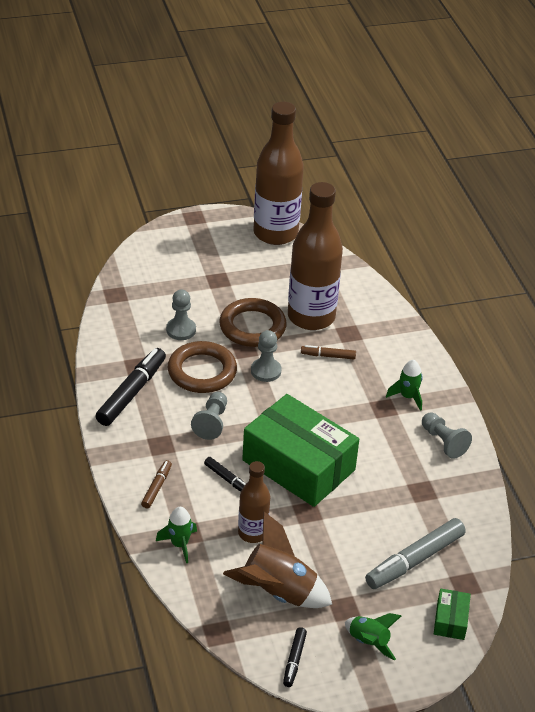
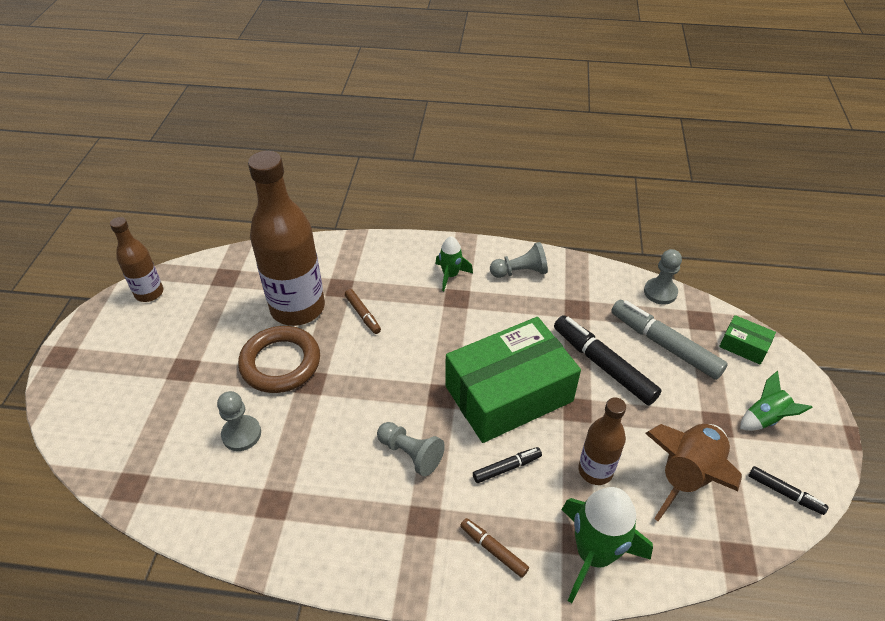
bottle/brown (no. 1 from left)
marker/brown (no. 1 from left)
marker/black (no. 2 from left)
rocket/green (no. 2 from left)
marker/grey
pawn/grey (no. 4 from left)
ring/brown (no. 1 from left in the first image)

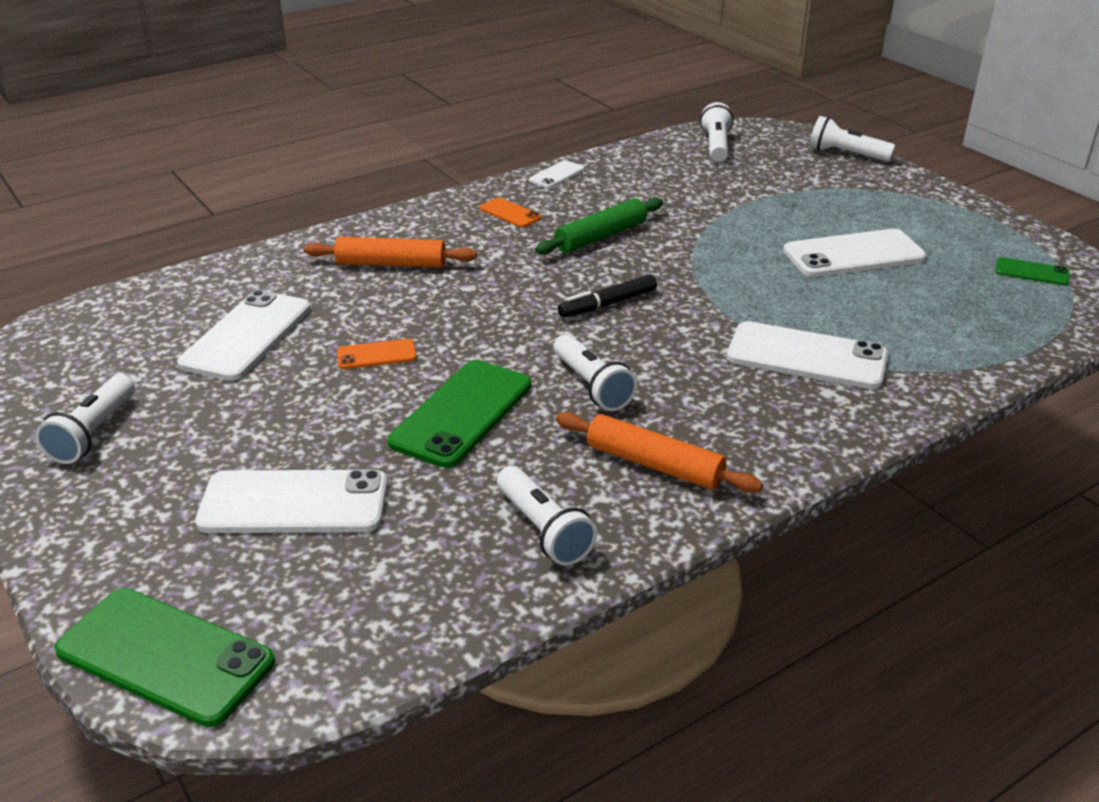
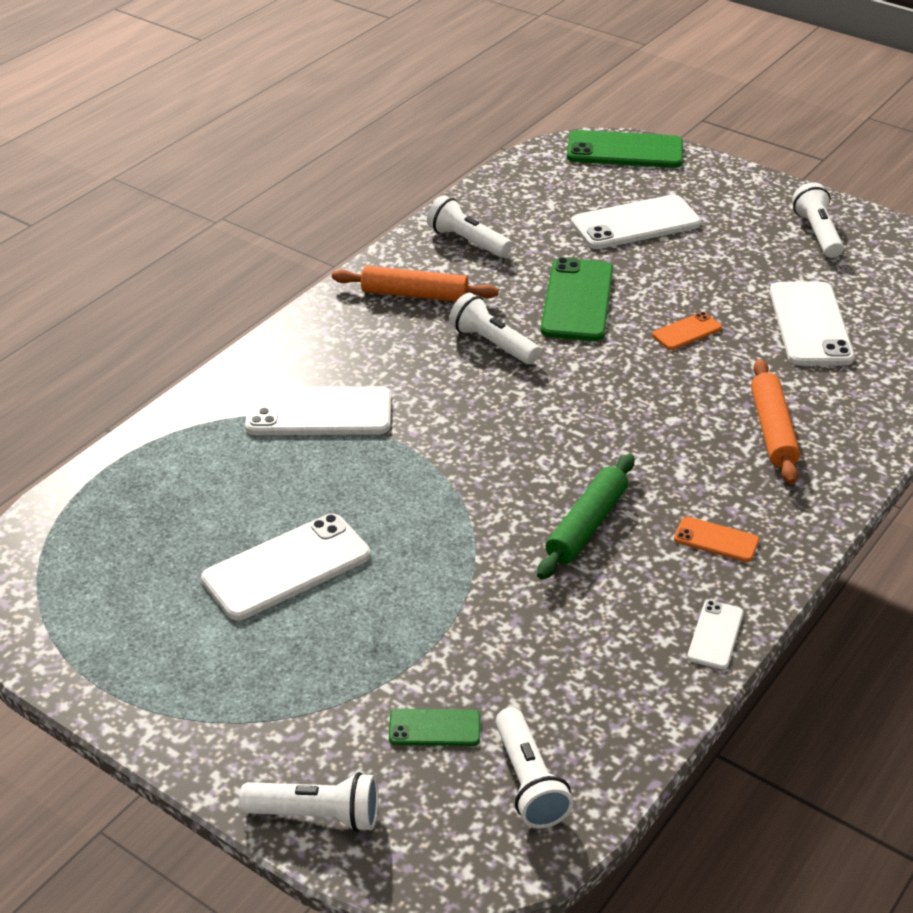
phone/green (no. 1 from left)
rolling pin/orange (no. 2 from left)
marker/black

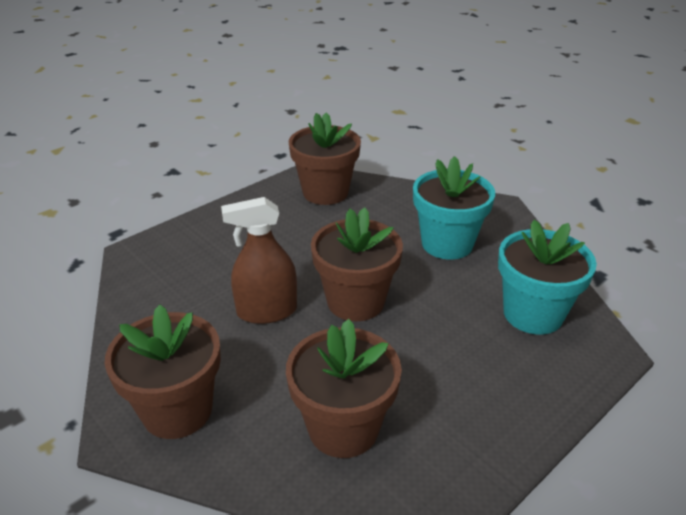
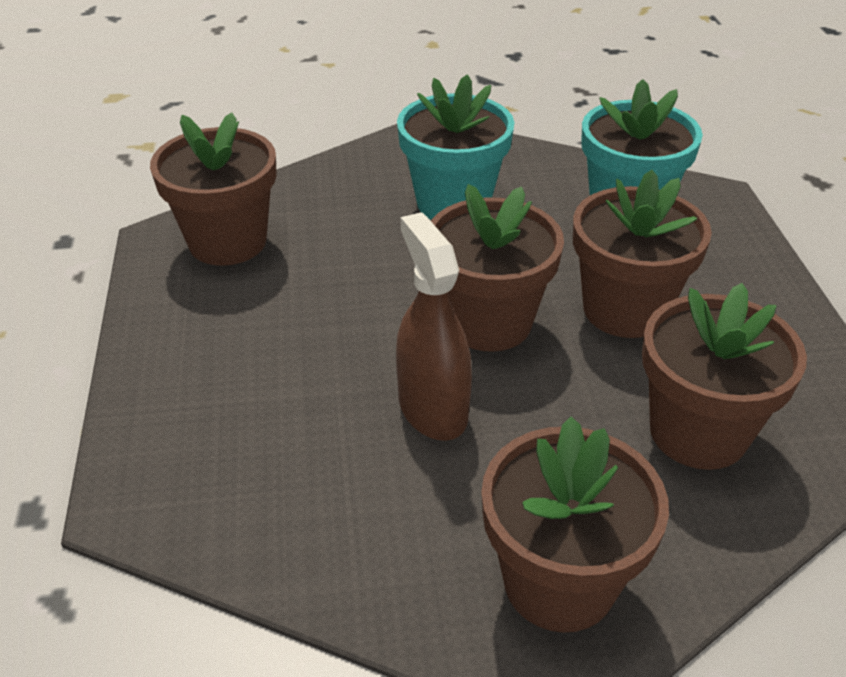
spray bottle/brown
flower pot/brown (no. 4 from left)

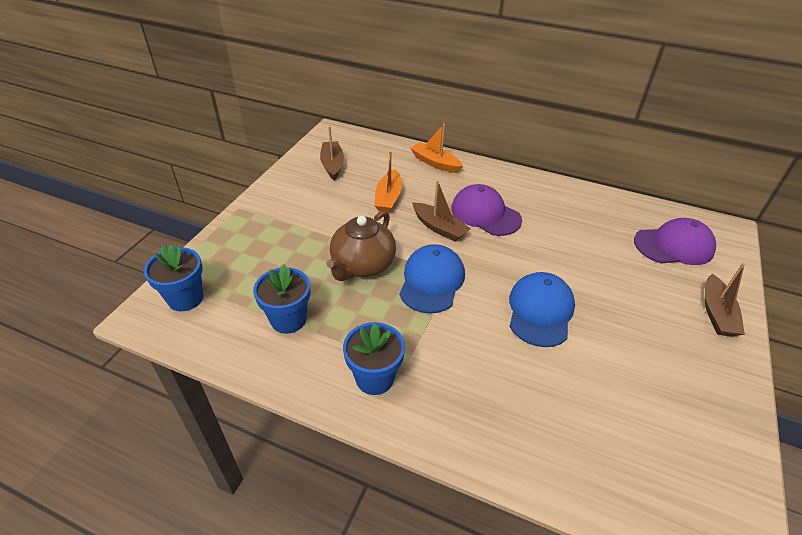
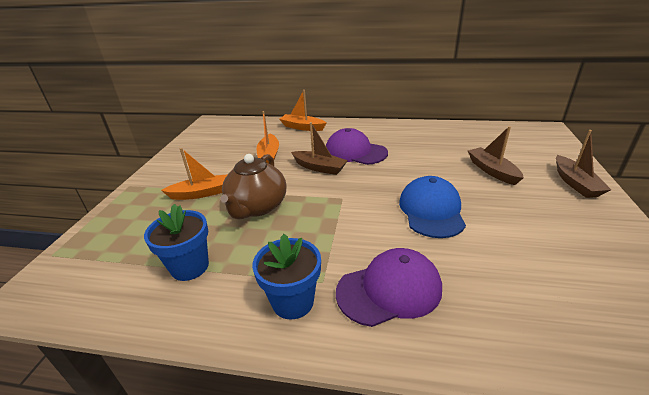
boat/orange (no. 1 from left)
cap/purple (no. 2 from left)
boat/brown (no. 2 from left)
flower pot/blue (no. 1 from left in the first image)
cap/blue (no. 1 from left in the first image)

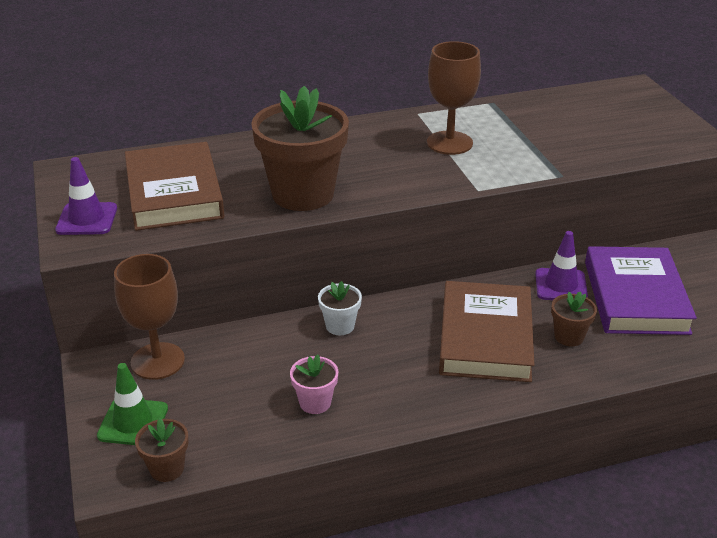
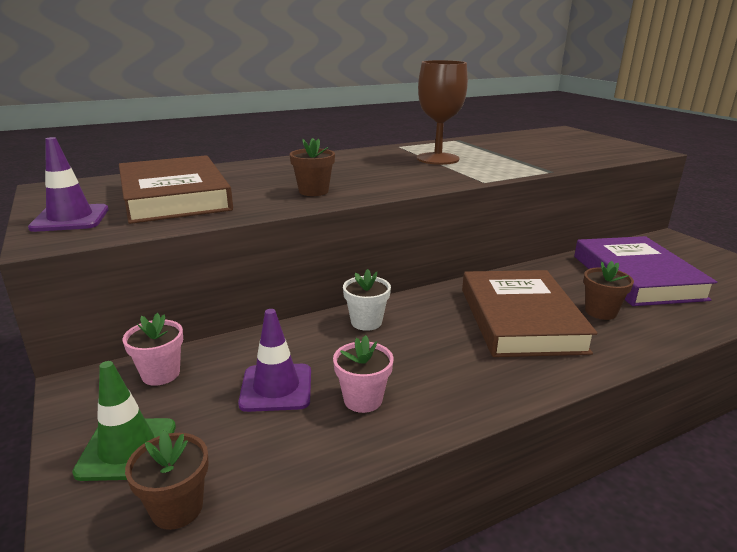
flower pot/pink (no. 1 from left)
traffic cone/purple (no. 2 from left)
flower pot/brown (no. 2 from left)

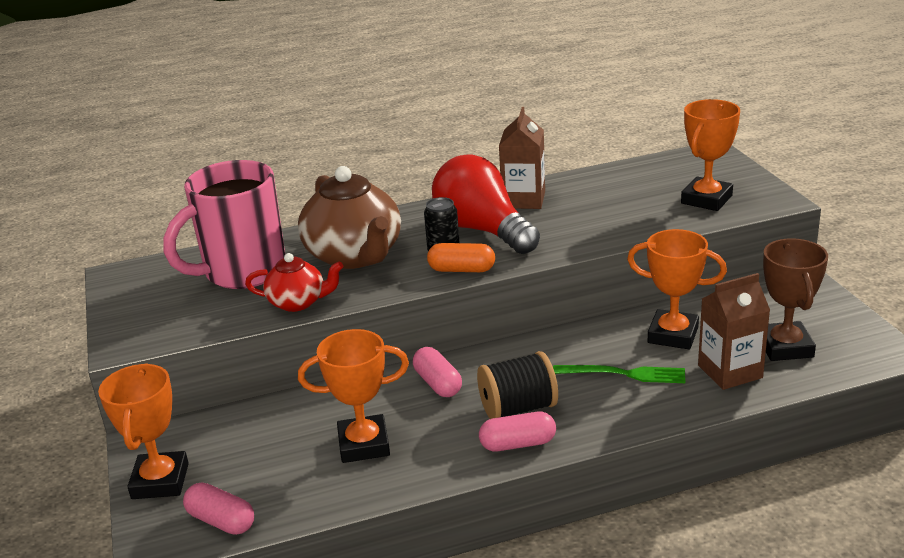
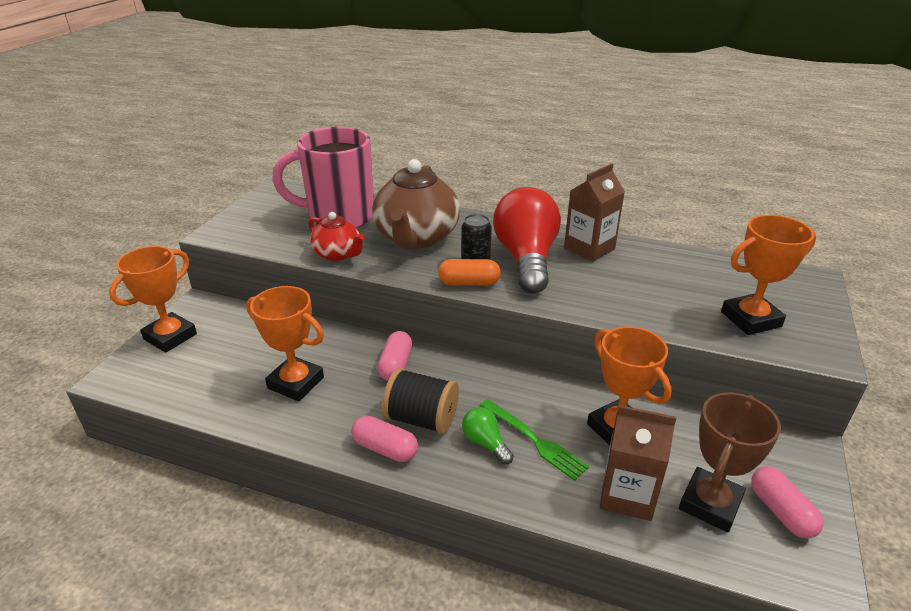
capsule/orange
light bulb/green
capsule/pink (no. 3 from left)

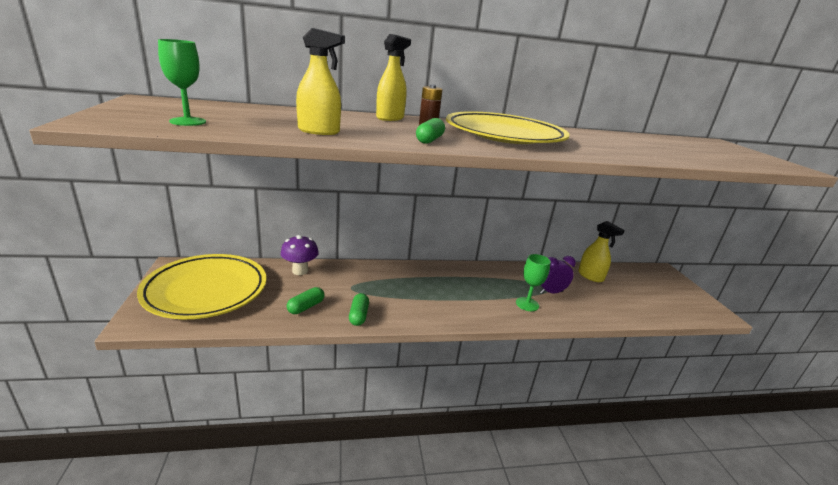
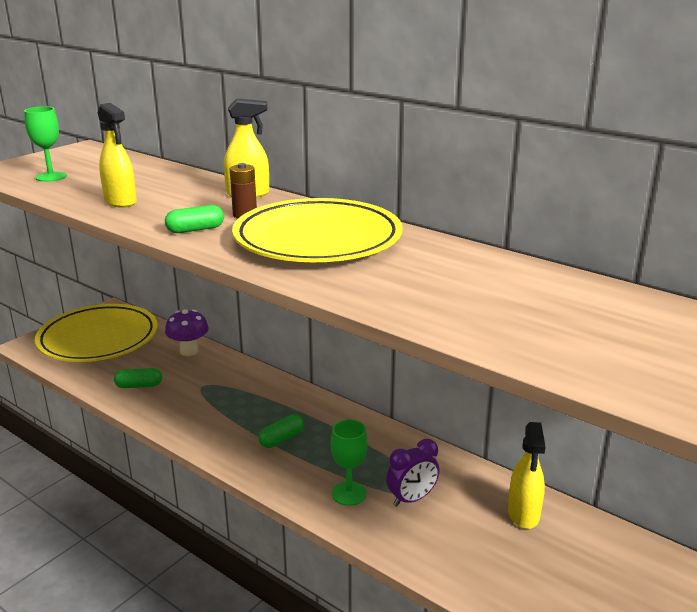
capsule/green (no. 3 from left)
clock/purple

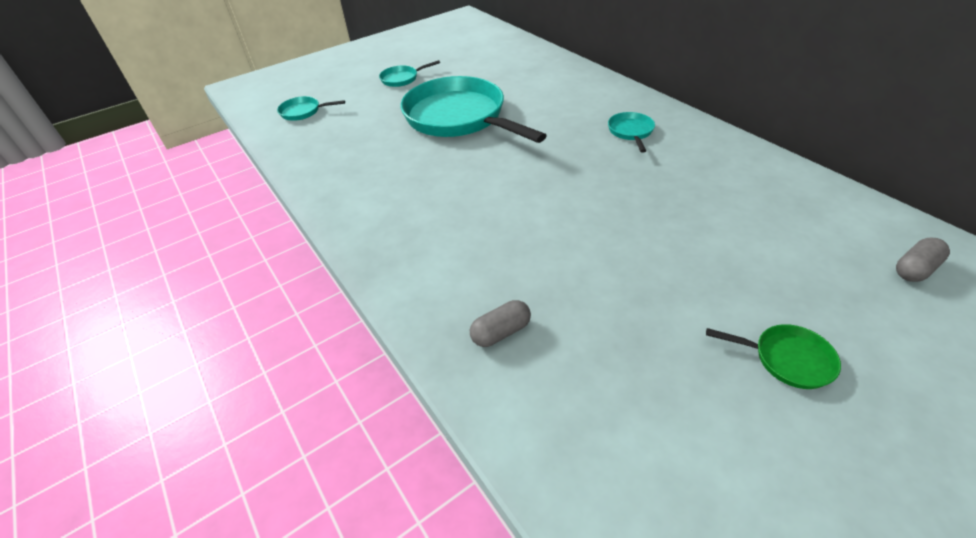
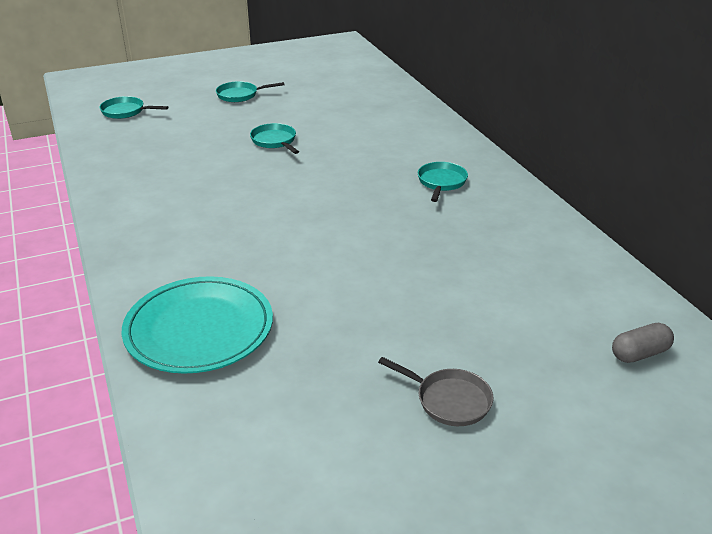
plate/turquoise
pan/turquoise (no. 3 from left)
pan/grey

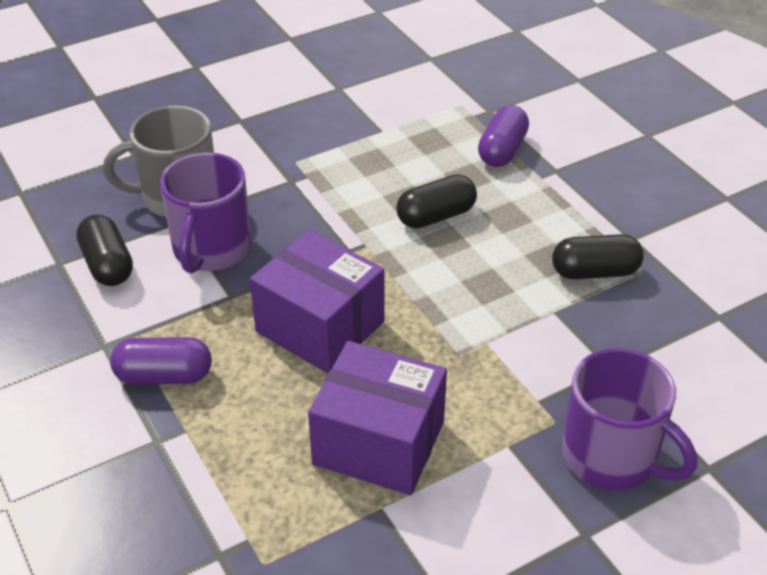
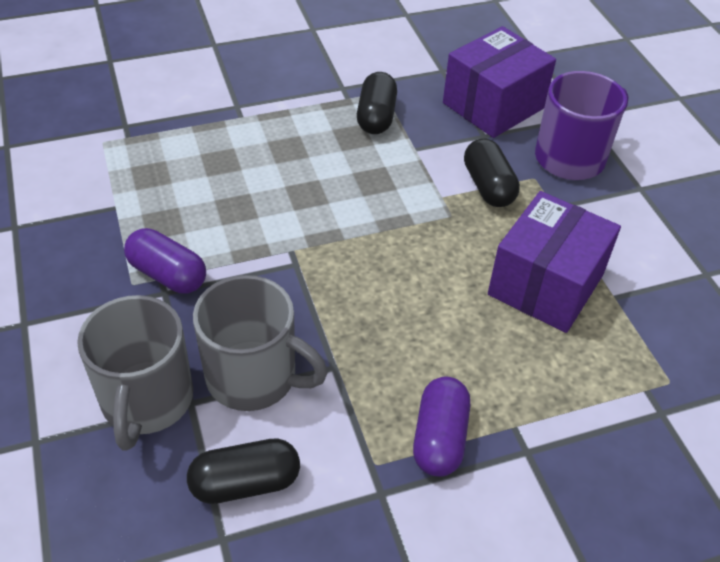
capsule/purple (no. 1 from left)
mug/grey (no. 2 from left)
box/purple (no. 1 from left)
capsule/black (no. 3 from left)

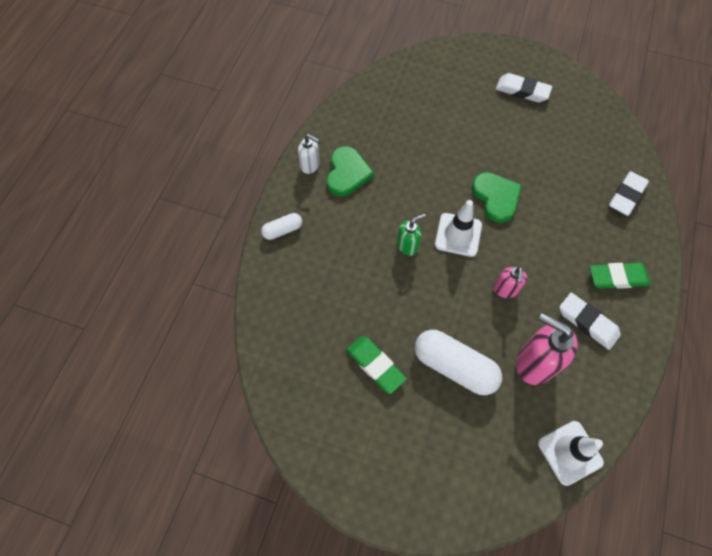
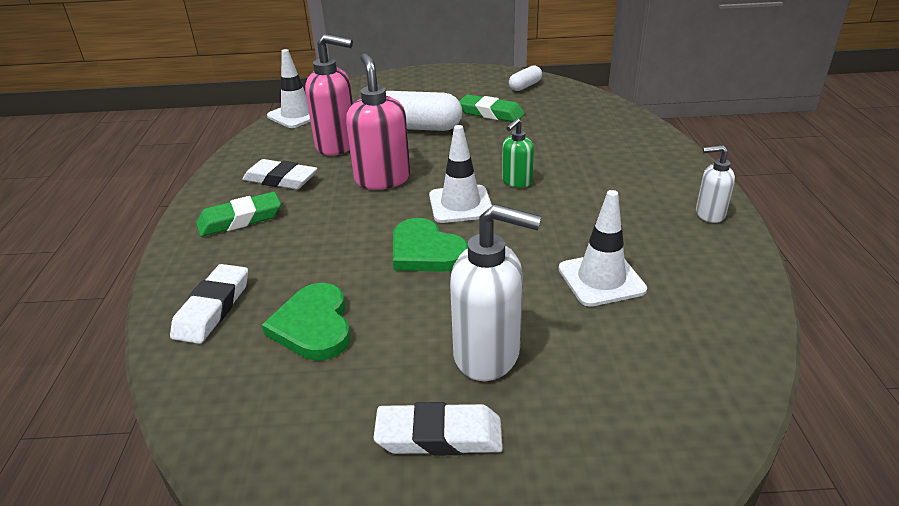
heart/green (no. 1 from left)
soap dispenser/pink (no. 2 from left)
soap dispenser/white (no. 1 from left)
capsule/white (no. 2 from left)
traffic cone/white (no. 3 from left)

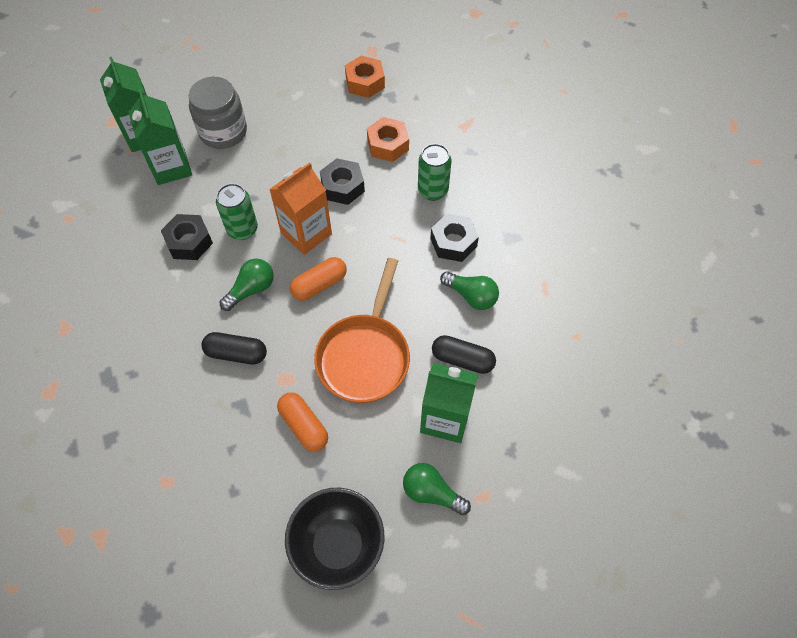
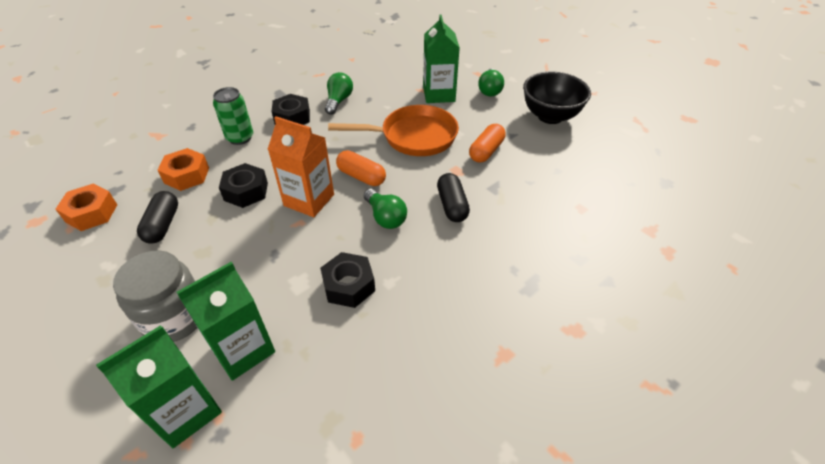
capsule/black (no. 1 from left)
light bulb/green (no. 2 from left)
can/green (no. 1 from left in the first image)

